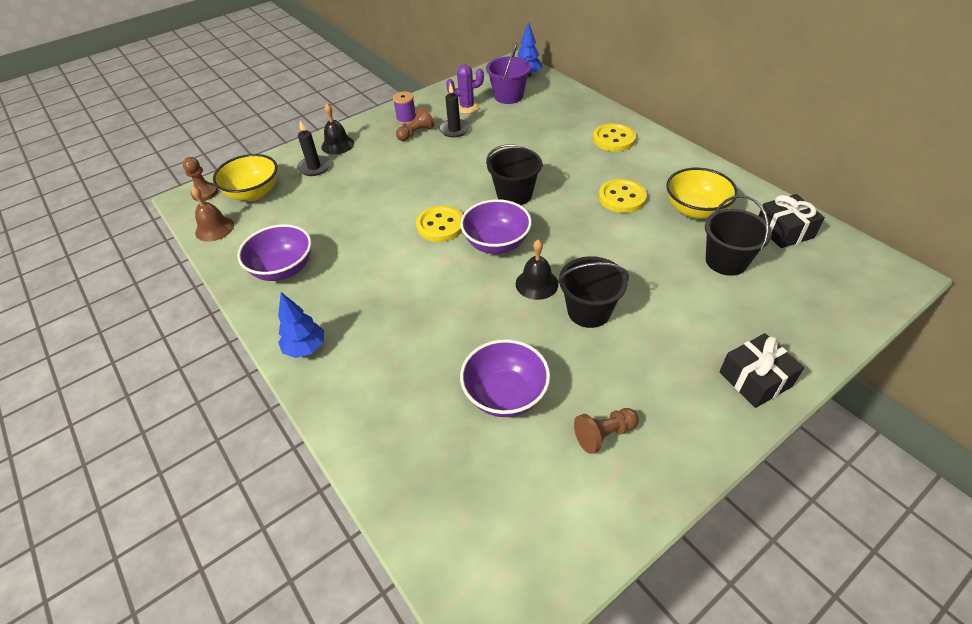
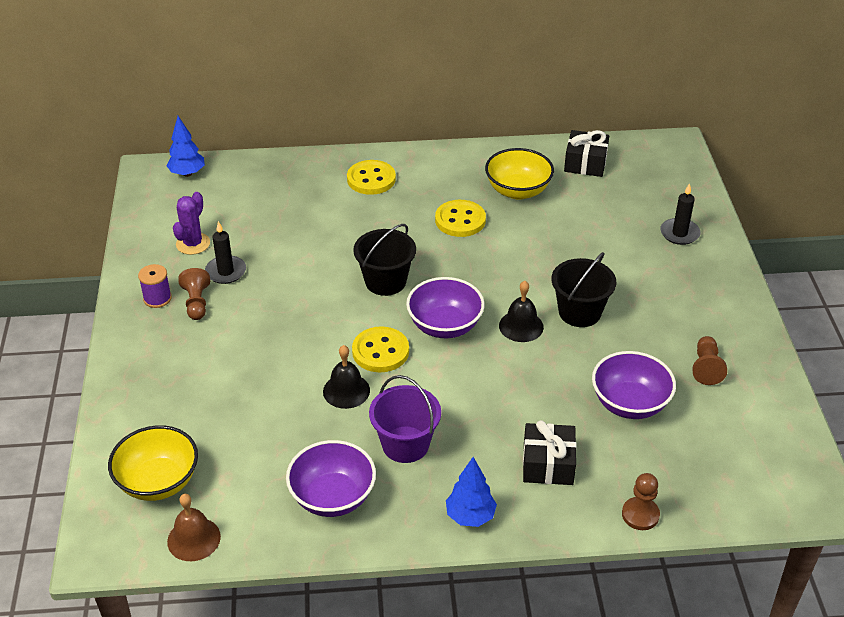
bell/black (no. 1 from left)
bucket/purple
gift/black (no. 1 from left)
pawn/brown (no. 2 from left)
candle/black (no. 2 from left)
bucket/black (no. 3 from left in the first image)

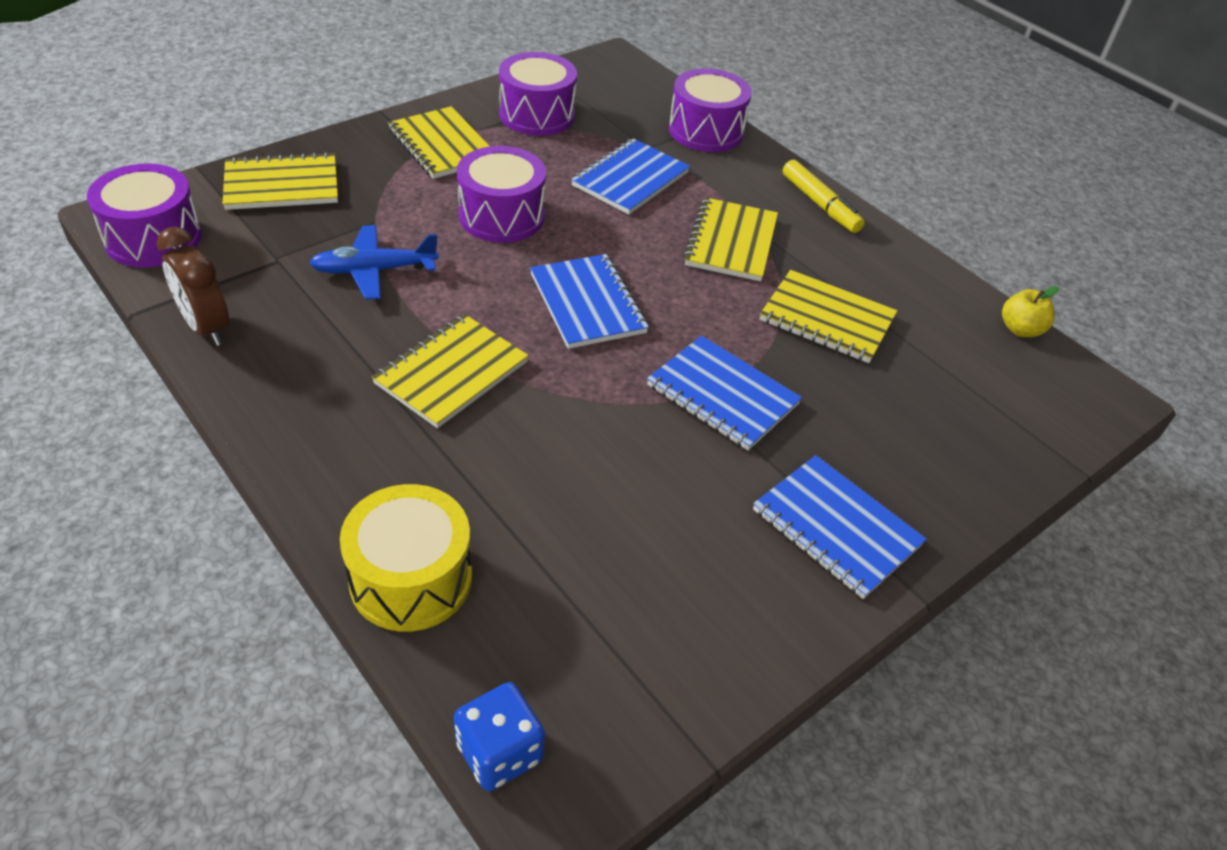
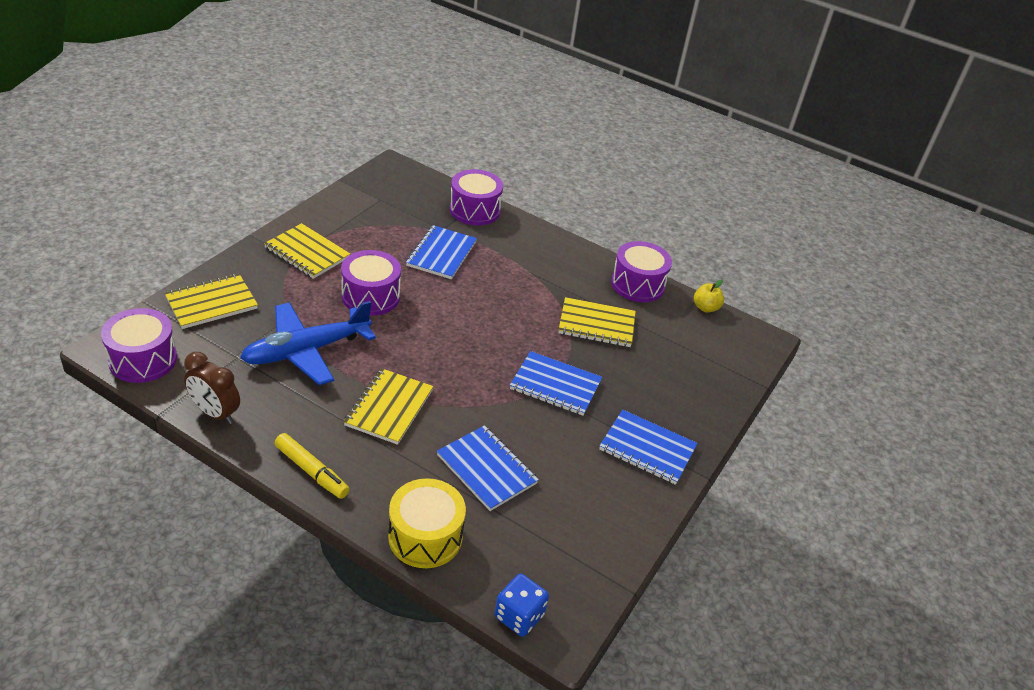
plane/blue
marker/yellow
notebook/blue (no. 2 from left)
drum/purple (no. 4 from left)
notebook/yellow (no. 4 from left in the first image)

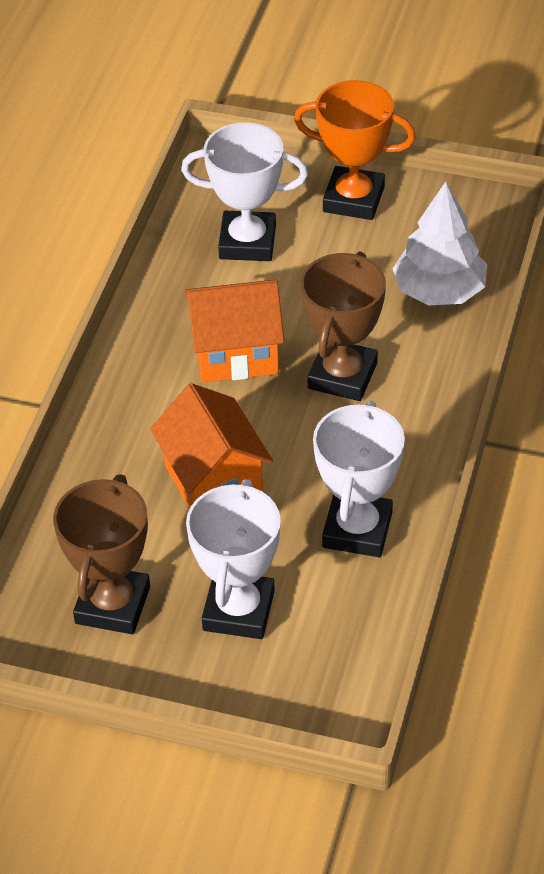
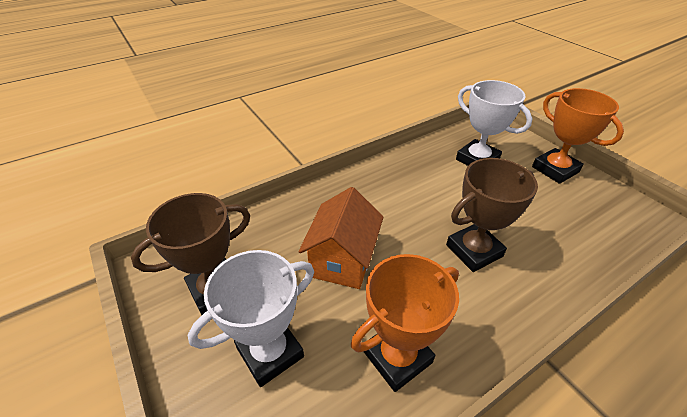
trophy/orange (no. 1 from left)
house/orange (no. 2 from left in the first image)
tree/white

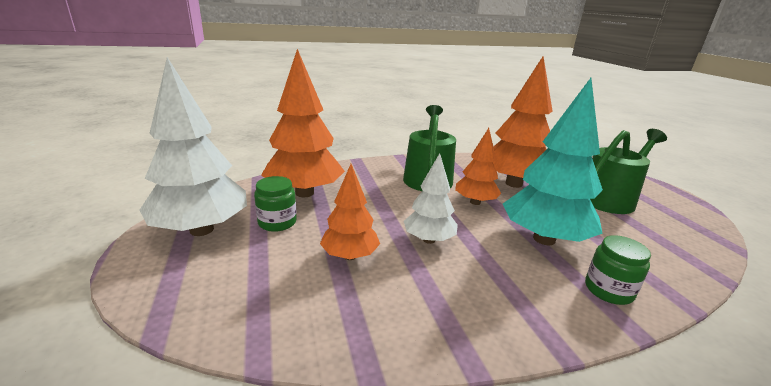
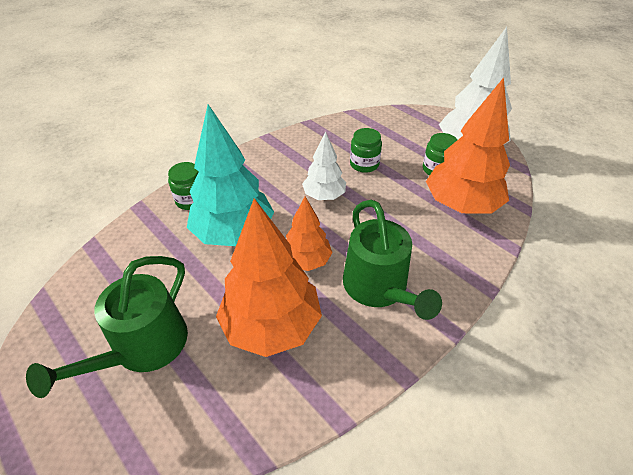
jar/green (no. 2 from left)

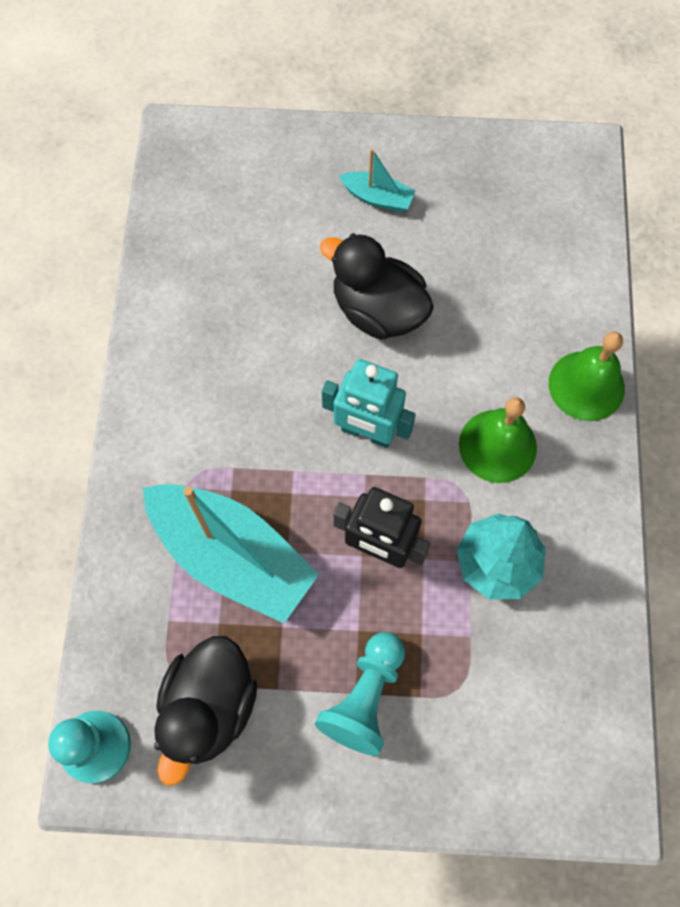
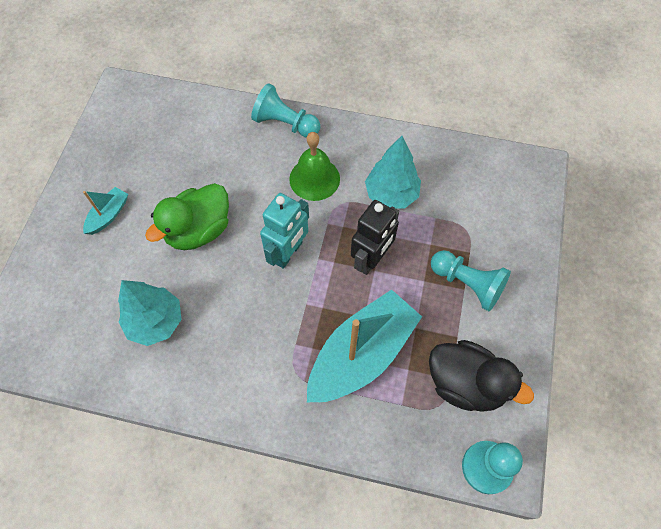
tree/turquoise (no. 1 from left)
duck/green
pawn/turquoise (no. 1 from left)

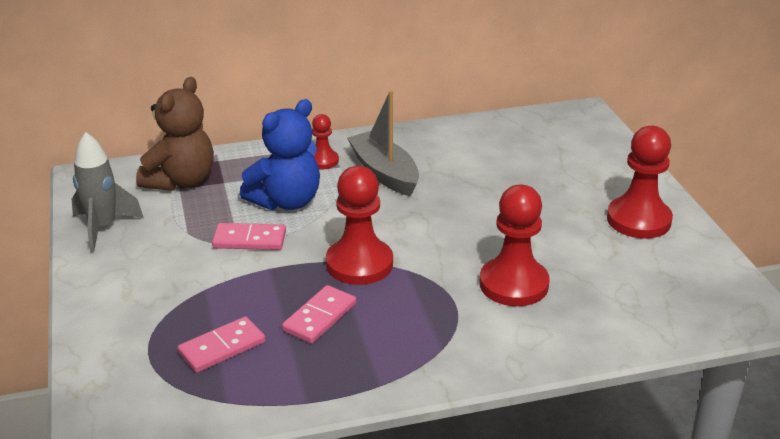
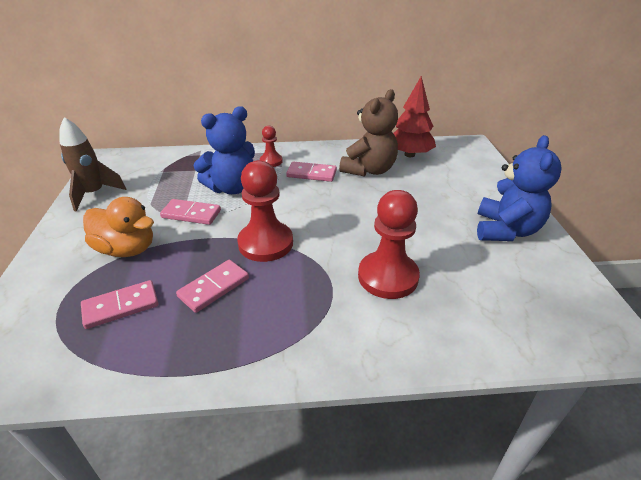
rocket/brown
duck/orange
domino/pink (no. 4 from left)
teddy bear/brown
tree/red
teddy bear/blue (no. 2 from left)

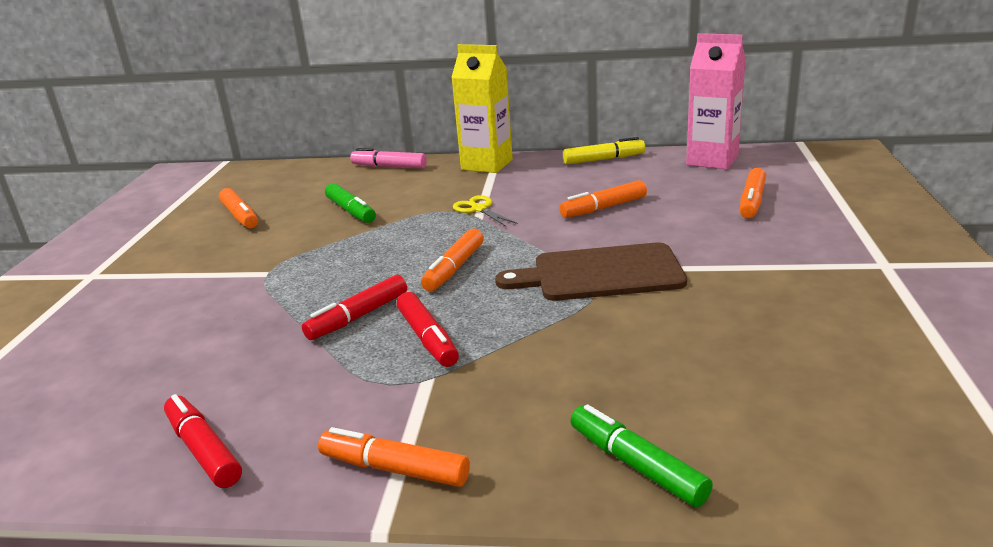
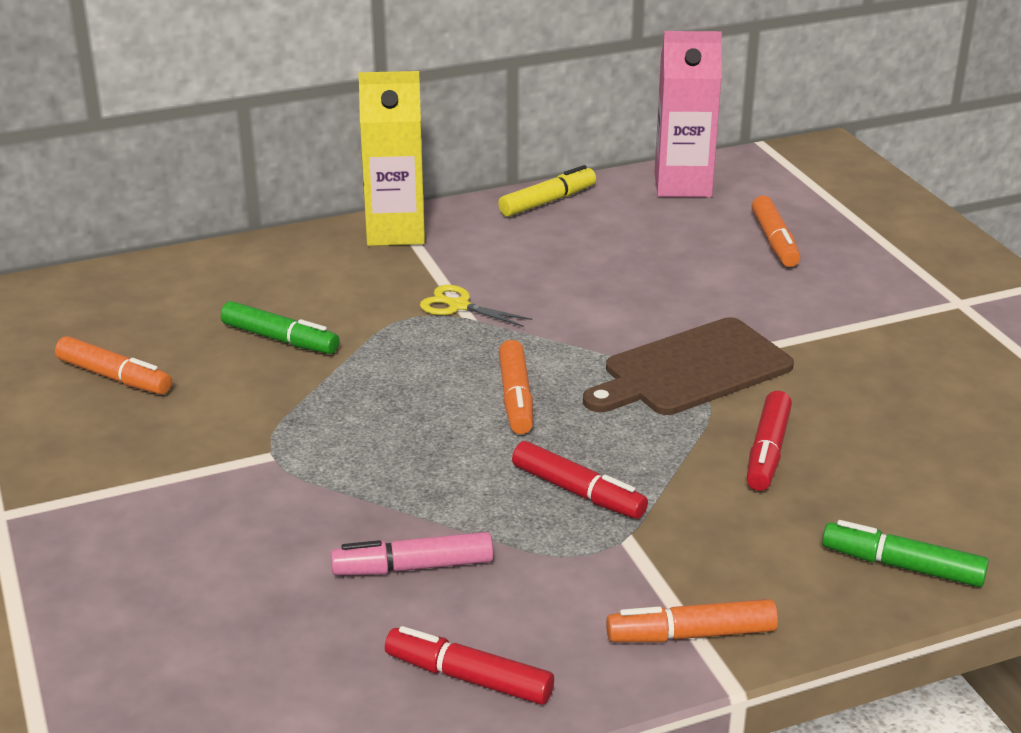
marker/pink
marker/red (no. 3 from left)
marker/orange (no. 4 from left in the first image)

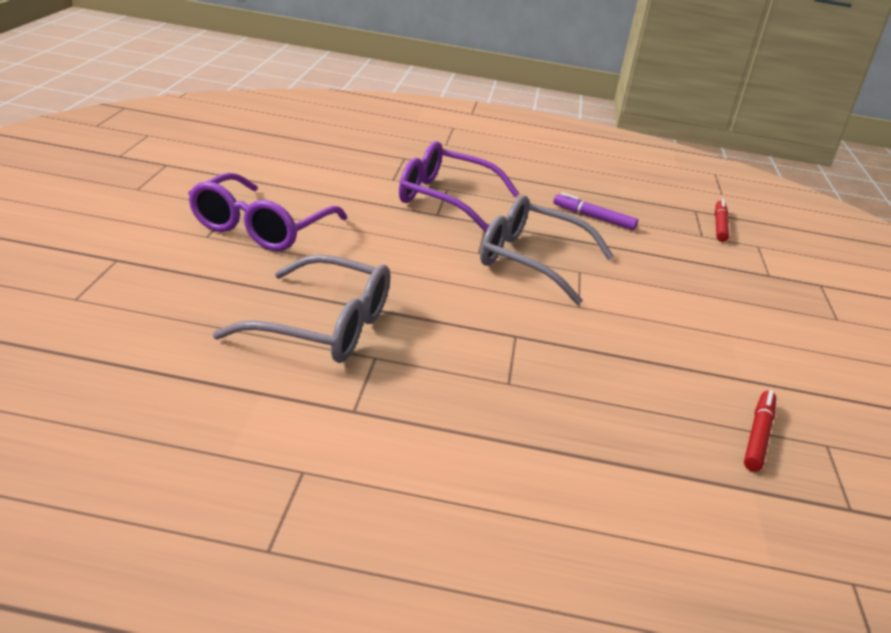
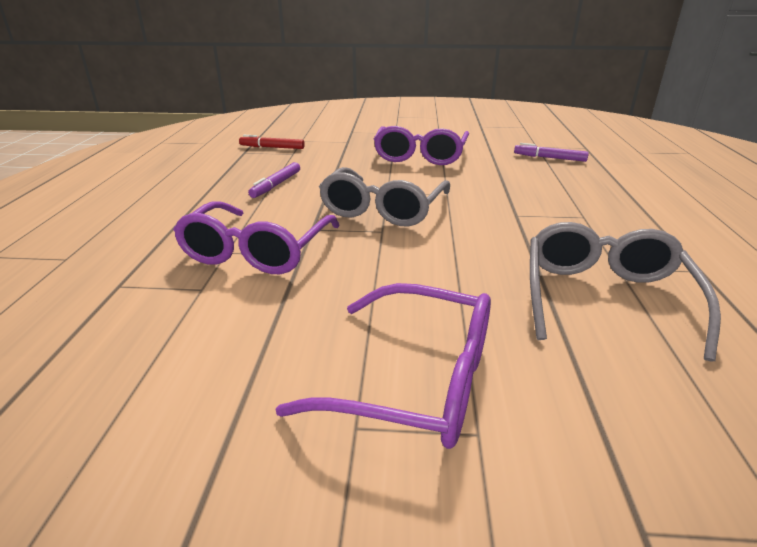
glasses/purple (no. 3 from left)
marker/purple (no. 2 from left)

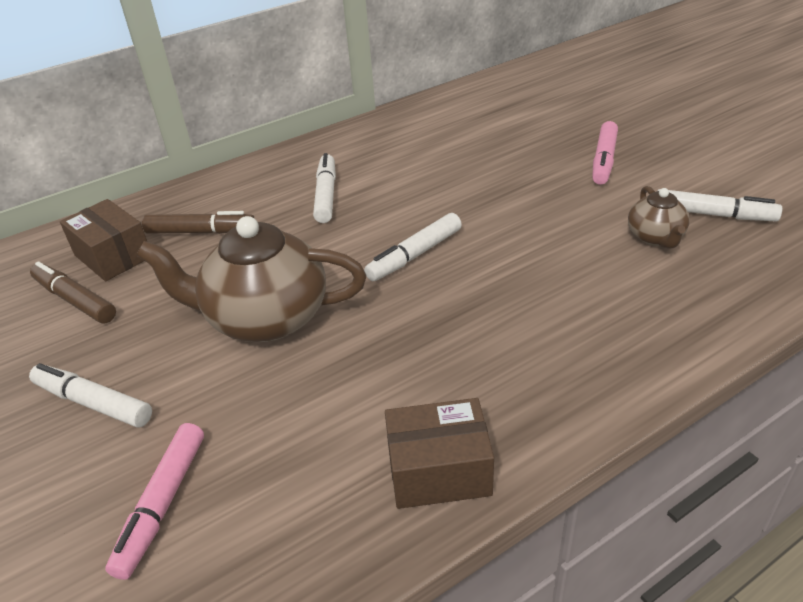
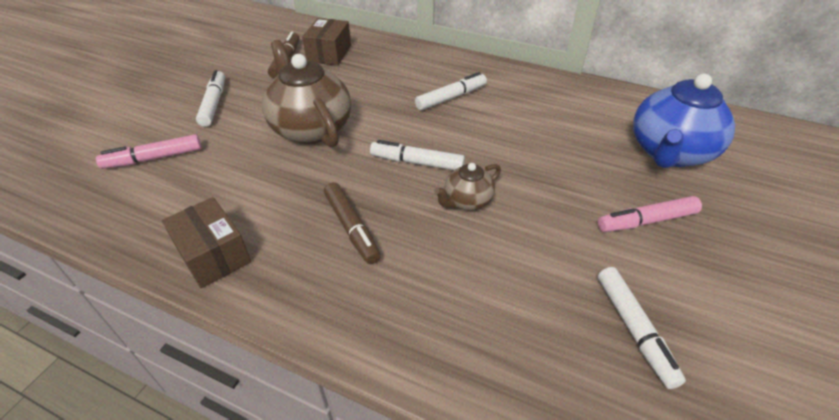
marker/brown (no. 2 from left)
teapot/brown (no. 2 from left)
teapot/blue

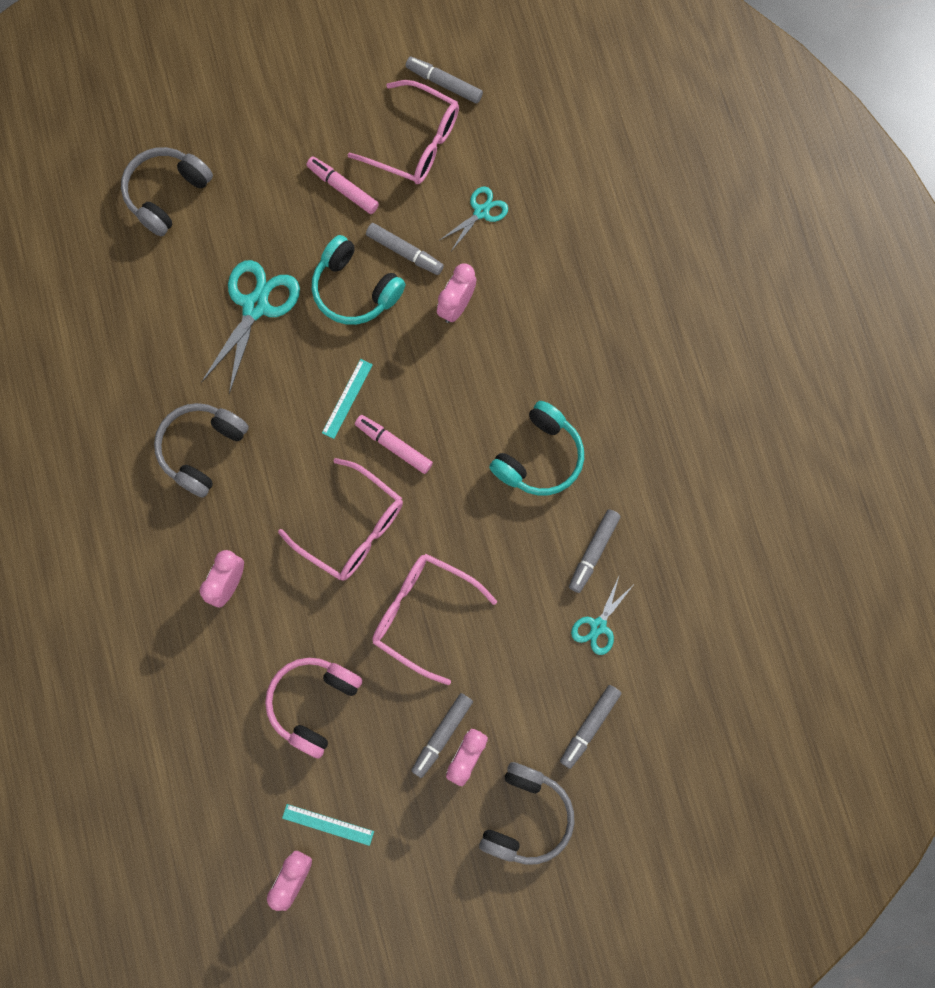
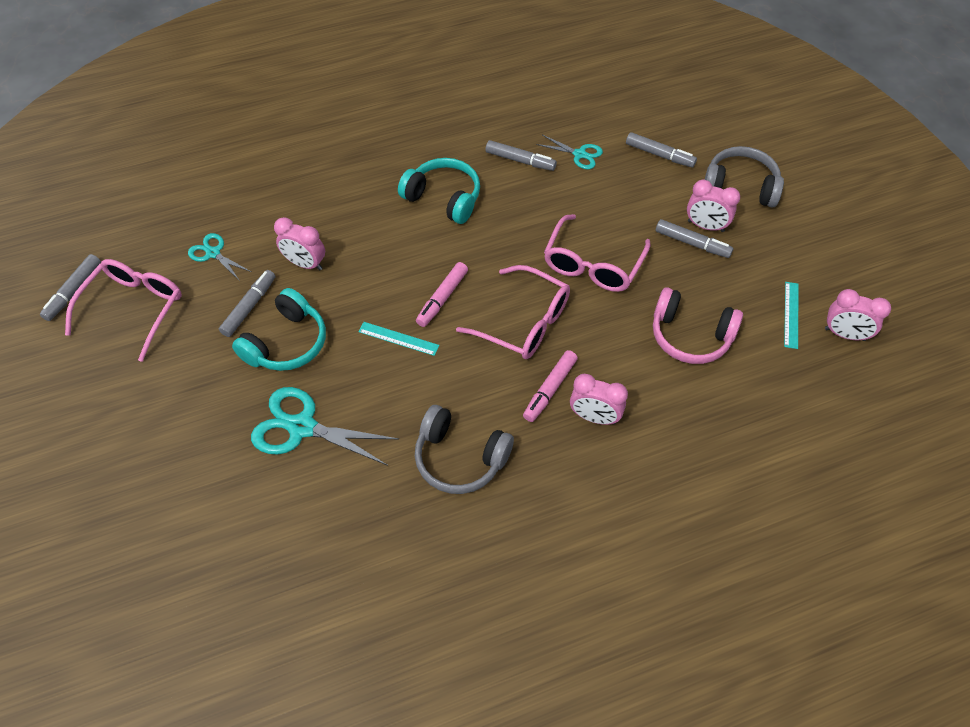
glasses/pink (no. 2 from left)
marker/pink (no. 2 from left)
headphones/grey (no. 1 from left in the first image)

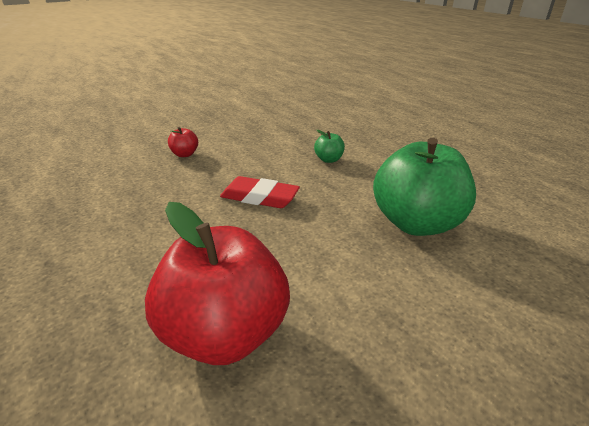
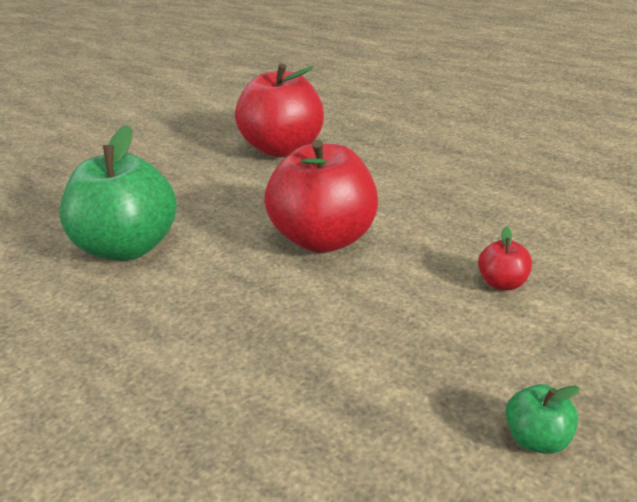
apple/red (no. 2 from left)
apple/green (no. 2 from left)

